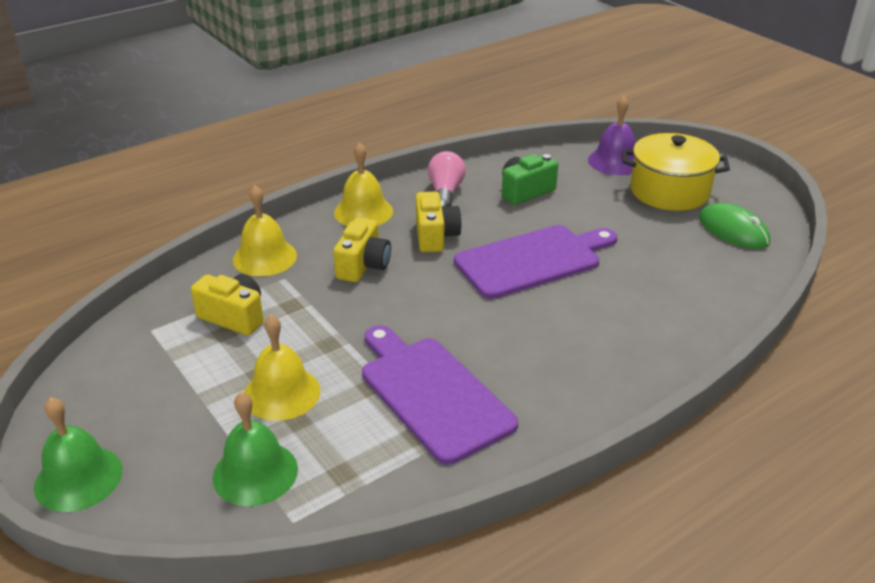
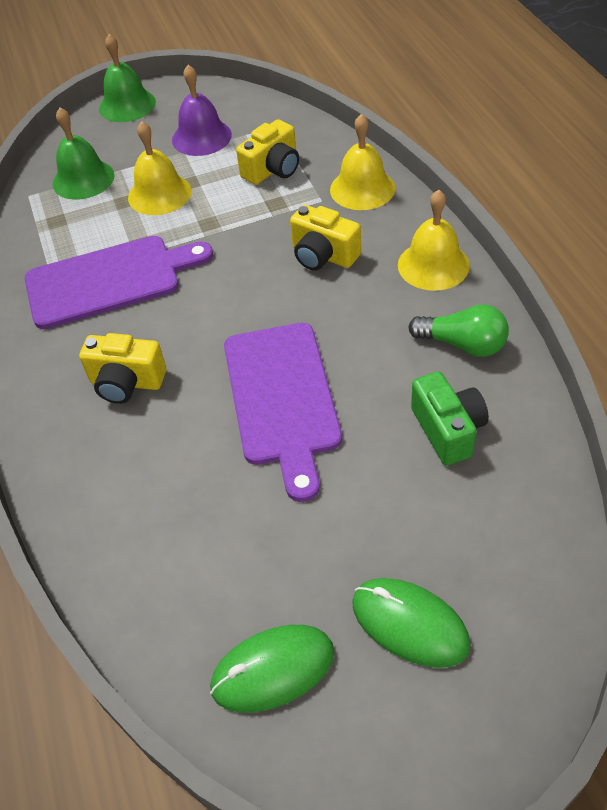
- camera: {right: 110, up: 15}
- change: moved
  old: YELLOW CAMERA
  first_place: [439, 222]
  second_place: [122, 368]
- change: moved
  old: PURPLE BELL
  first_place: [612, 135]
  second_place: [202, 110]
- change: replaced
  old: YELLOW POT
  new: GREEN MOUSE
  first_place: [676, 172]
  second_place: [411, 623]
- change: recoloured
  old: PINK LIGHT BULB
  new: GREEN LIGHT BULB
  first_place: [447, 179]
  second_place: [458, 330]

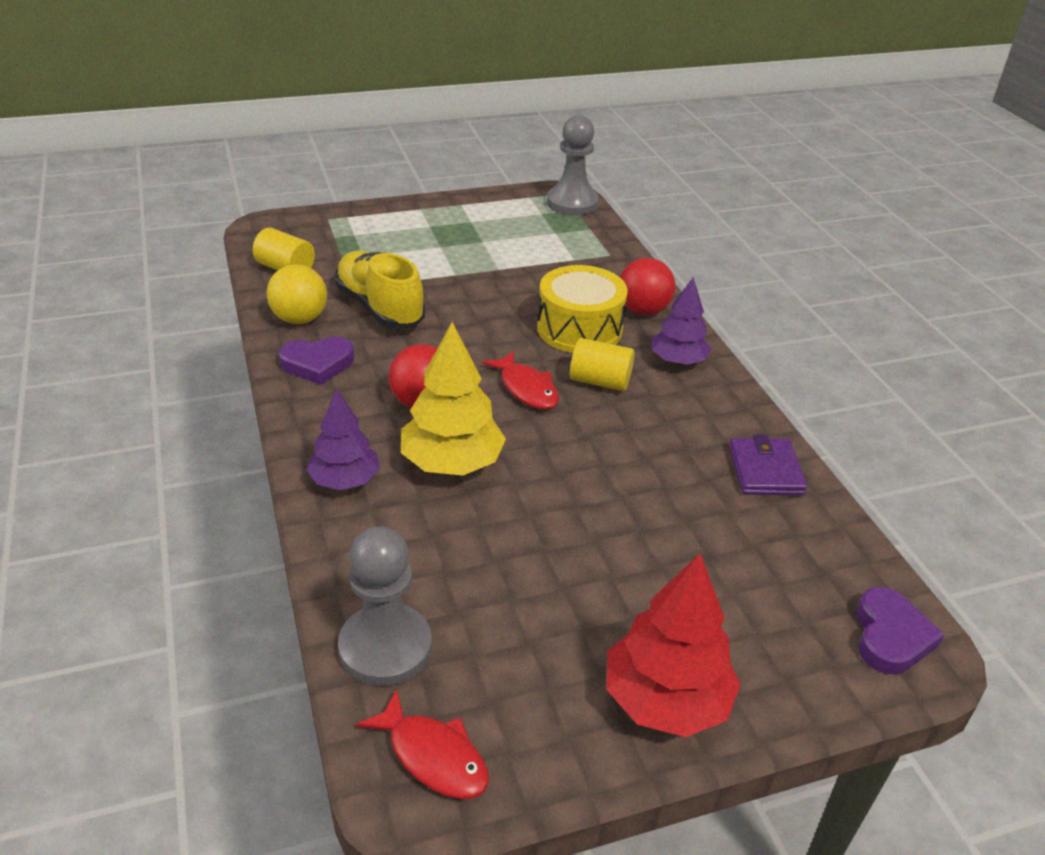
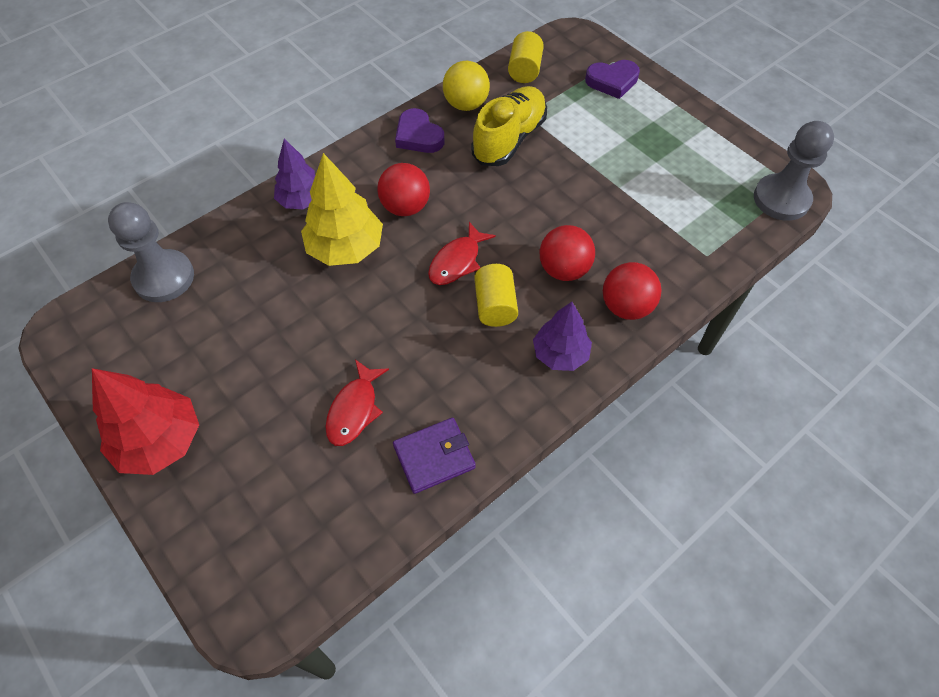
- camera: {right: 70, up: 20}
- change: moved
  old: RED FISH
  first_place: [422, 744]
  second_place: [357, 402]
- change: moved
  old: PURPLE HEART
  first_place: [900, 631]
  second_place: [612, 79]
- change: replaced
  old: YELLOW DRUM
  new: RED BALL
  first_place: [582, 309]
  second_place: [567, 253]

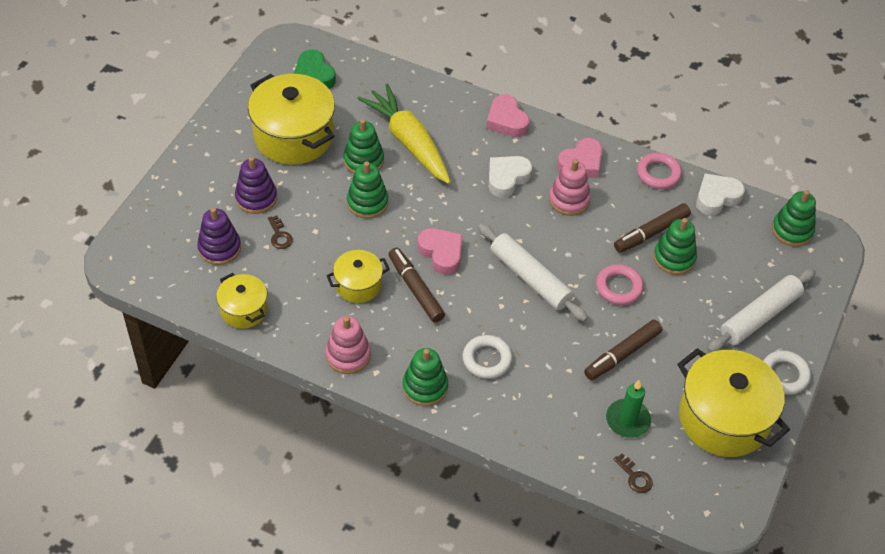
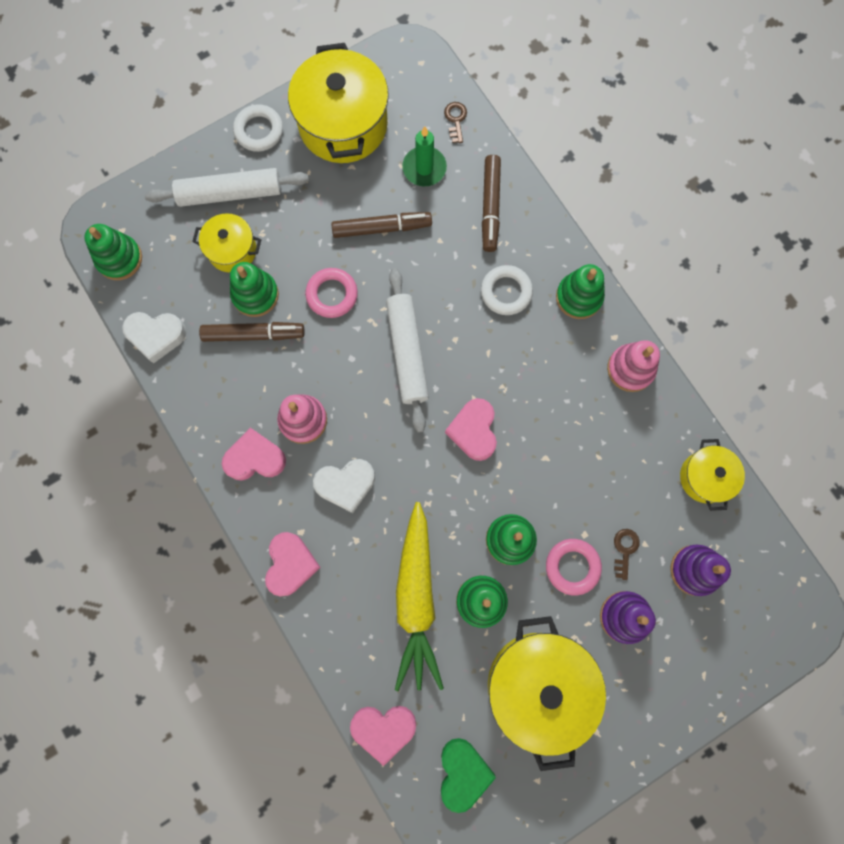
- camera: {right: -145, up: 25}
- change: added
  new: PINK HEART
  second_place: [383, 736]
- change: moved
  old: YELLOW POT
  first_place: [358, 276]
  second_place: [226, 243]
- change: moved
  old: BROWN MARKER
  first_place: [417, 285]
  second_place: [491, 203]
- change: moved
  old: PINK RING
  first_place: [659, 171]
  second_place: [574, 567]

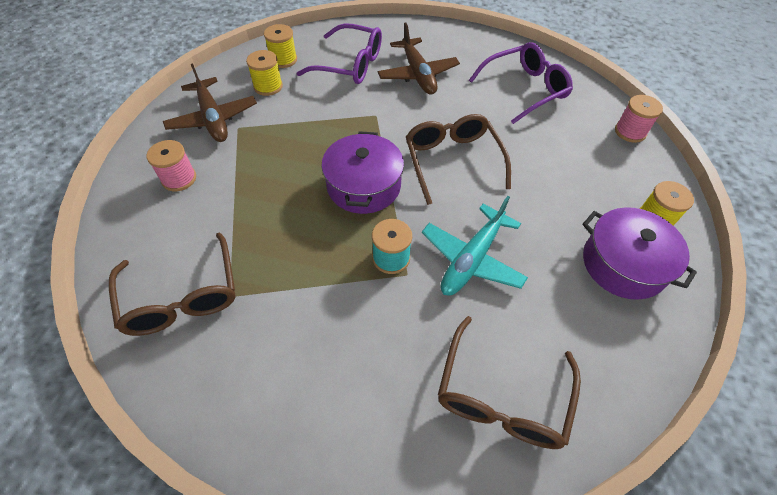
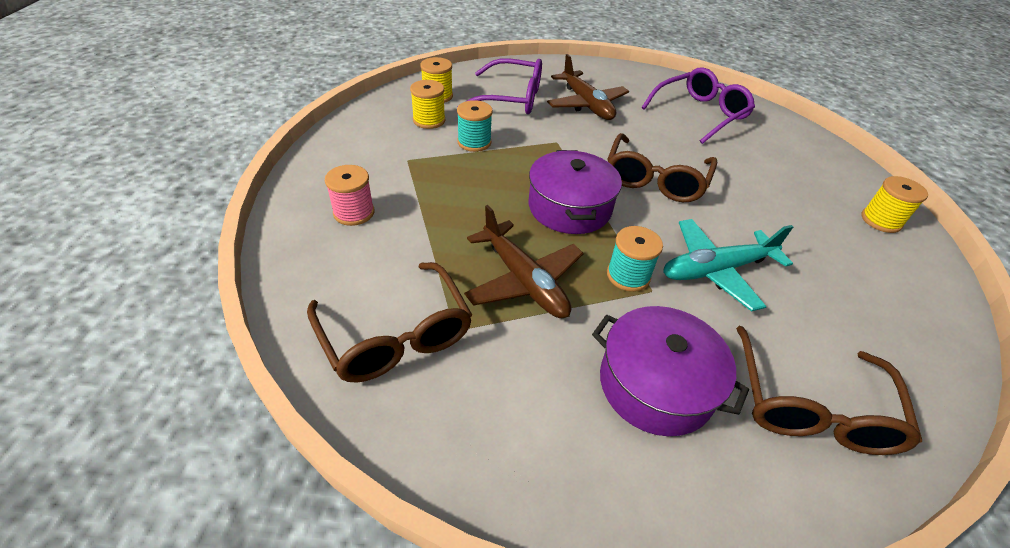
- camera: {right: -10, up: -10}
- change: removed
  old: PINK SPOOL
  first_place: [639, 119]
- change: added
  new: TURQUOISE SPOOL
  second_place: [475, 126]
- change: moved
  old: BROWN PLANE
  first_place: [210, 102]
  second_place: [524, 261]
- change: moved
  old: PURPLE POT
  first_place: [640, 253]
  second_place: [670, 371]
- change: turned
  old: BROWN GLASSES
  first_place: [458, 159]
  second_place: [662, 167]
  degrees: -135
- change: turned
  old: TURQUOISE PLANE
  first_place: [475, 246]
  second_place: [728, 265]
  degrees: 45

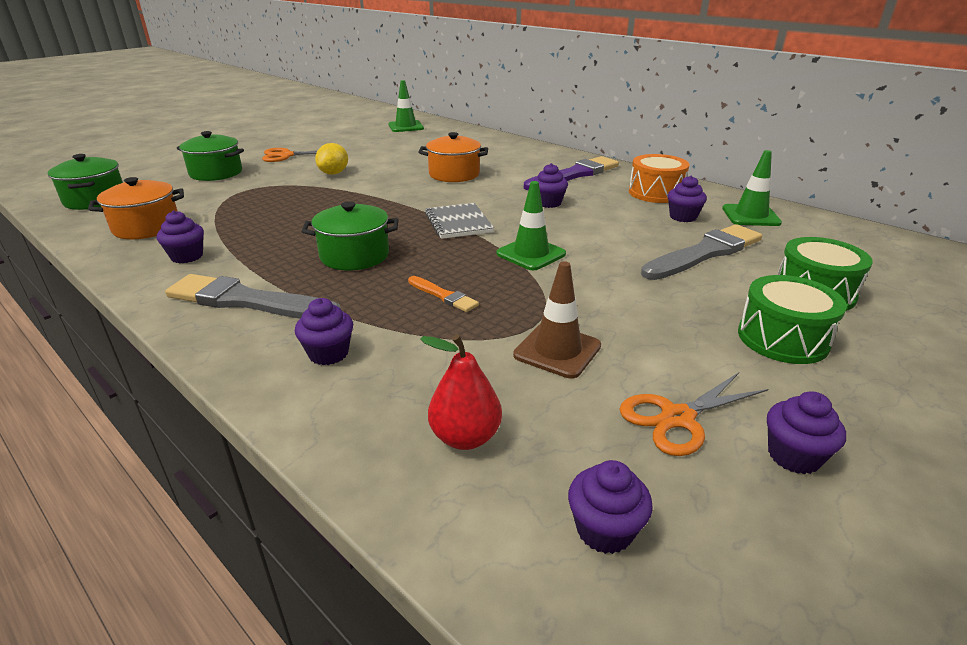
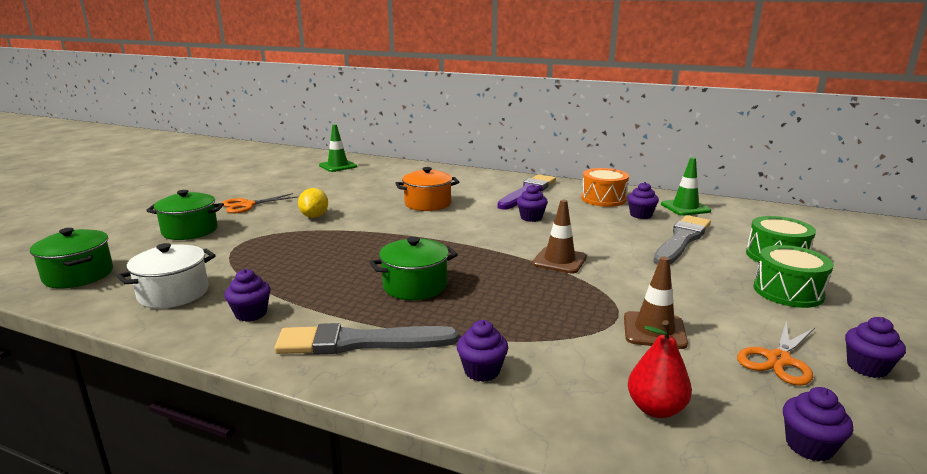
- camera: {right: -20, up: -10}
- change: removed
  old: ORANGE BRUSH
  first_place: [443, 294]
- change: removed
  old: GREY NOTEBOOK
  first_place: [459, 221]
- change: recoloured
  old: ORANGE POT
  new: WHITE POT
  first_place: [136, 208]
  second_place: [166, 276]
- change: recoloured
  old: GREEN TRAFFIC CONE
  new: BROWN TRAFFIC CONE
  first_place: [531, 225]
  second_place: [559, 236]

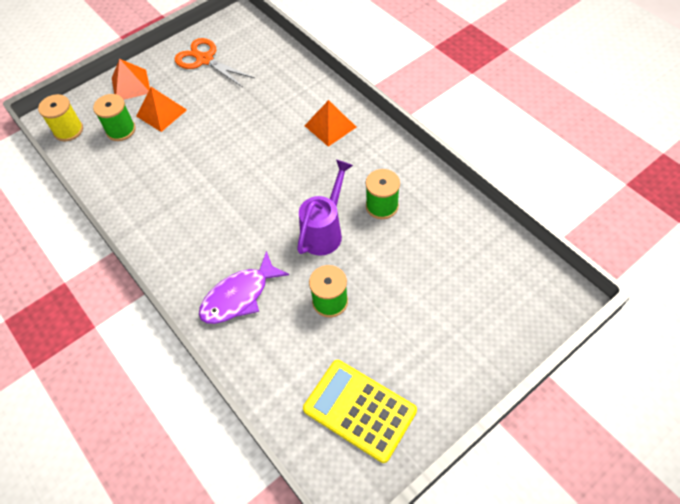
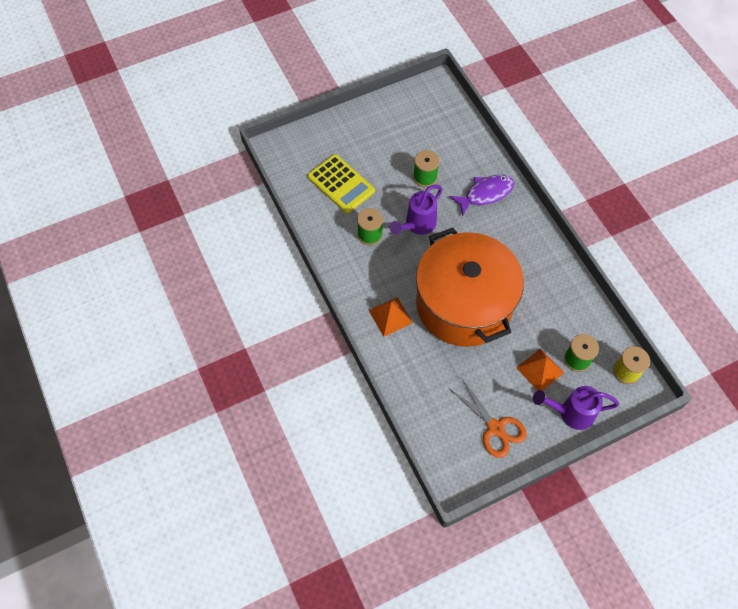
- camera: {right: -170, up: 5}
- change: added
  new: ORANGE POT
  second_place: [470, 287]
- change: moved
  old: YELLOW CALCULATOR
  first_place: [360, 411]
  second_place: [341, 183]
- change: replaced
  old: ORANGE PYRAMID
  new: PURPLE WATERING CAN
  first_place: [131, 79]
  second_place: [576, 408]

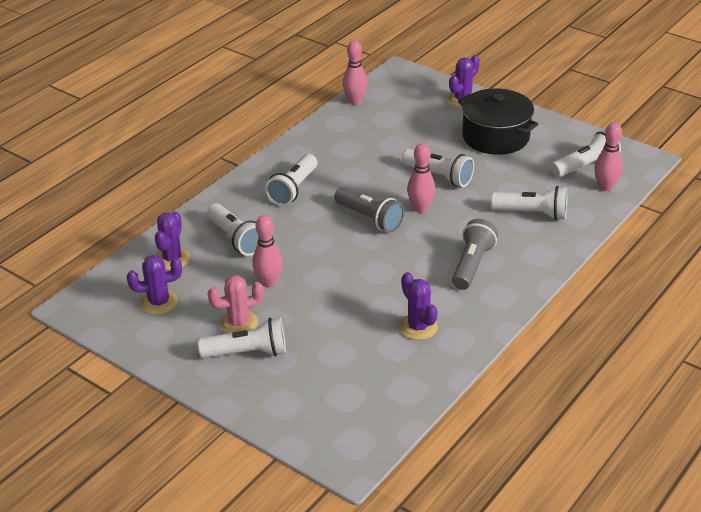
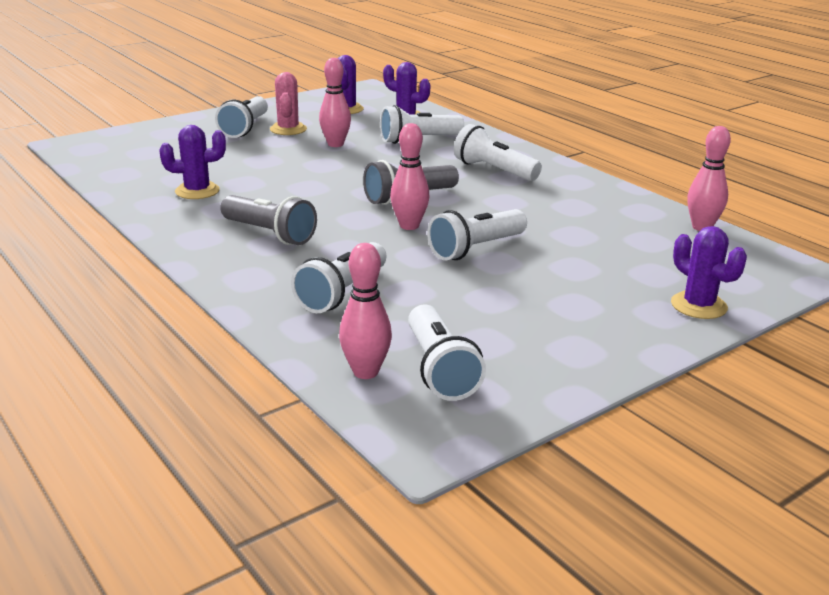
- camera: {right: 105, up: -10}
- change: removed
  old: BLACK POT
  first_place: [498, 121]

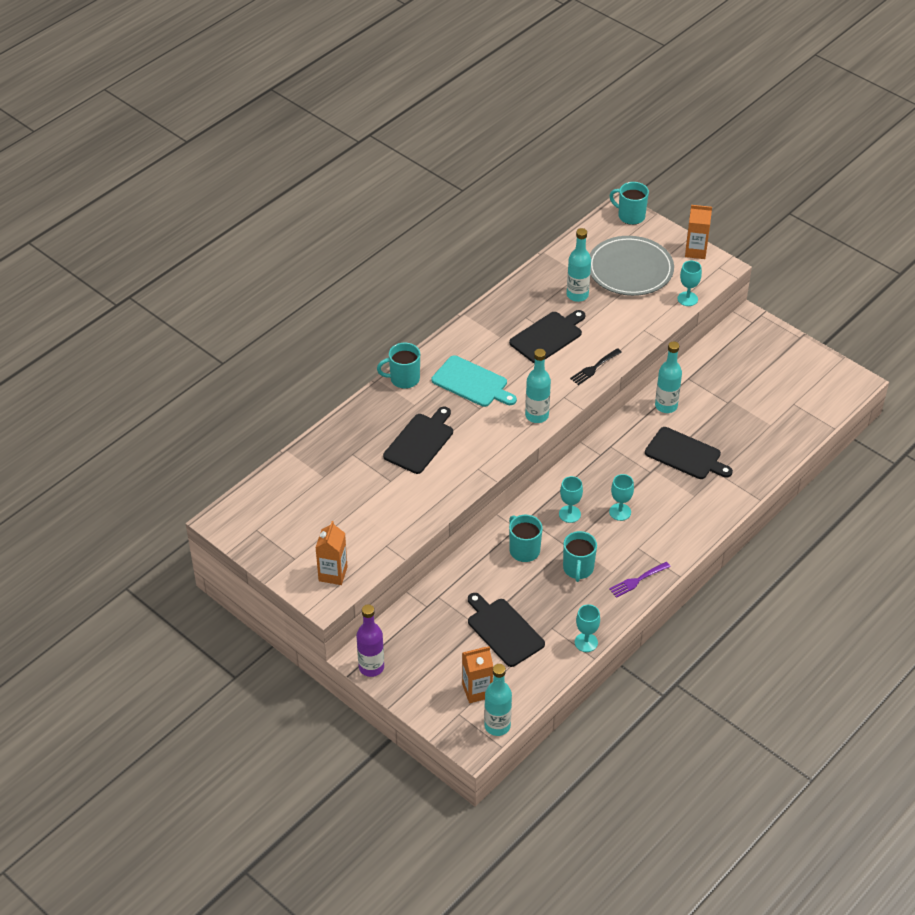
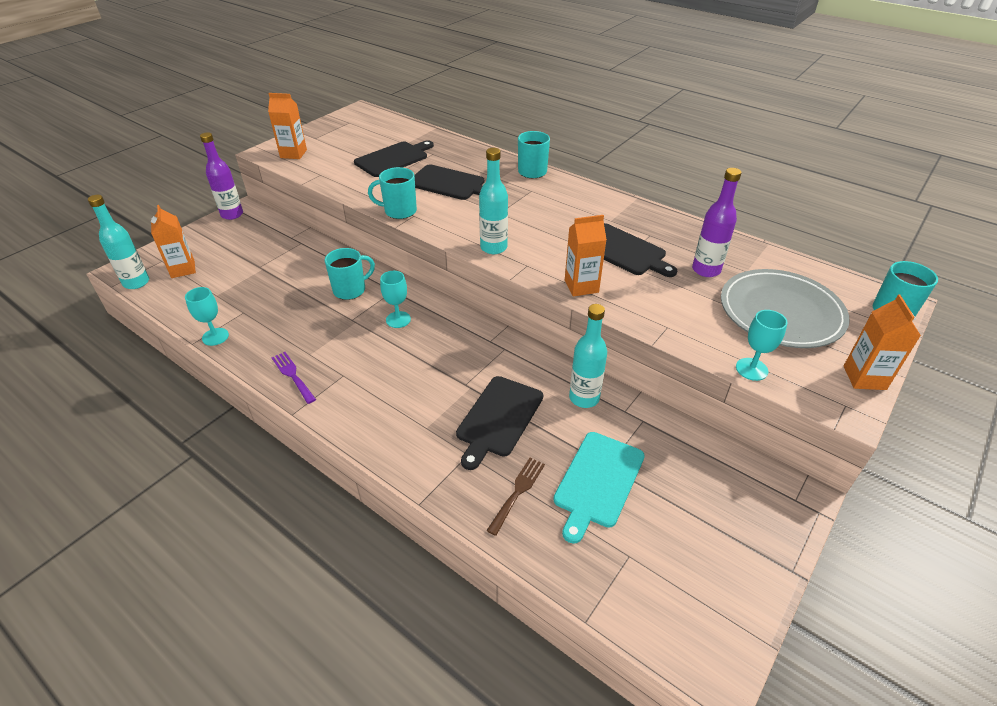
- camera: {right: 85, up: -5}
- change: removed
  old: TURQUOISE GOBLET
  first_place: [621, 497]
- change: added
  new: BROWN FORK
  second_place: [515, 497]
- change: moved
  old: TURQUOISE CUTTING BOARD
  first_place: [474, 381]
  second_place: [599, 488]
- change: moved
  old: BLACK CUTTING BOARD
  first_place: [506, 630]
  second_place: [394, 158]
- change: moved
  old: TURQUOISE MUG
  first_place: [580, 556]
  second_place: [392, 193]
- change: replaced
  old: BLACK FORK
  new: ORANGE CARTON
  first_place: [596, 366]
  second_place: [586, 256]
- change: recoloured
  old: TURQUOISE BOTTLE
  new: PURPLE BOTTLE
  first_place: [579, 265]
  second_place: [717, 222]

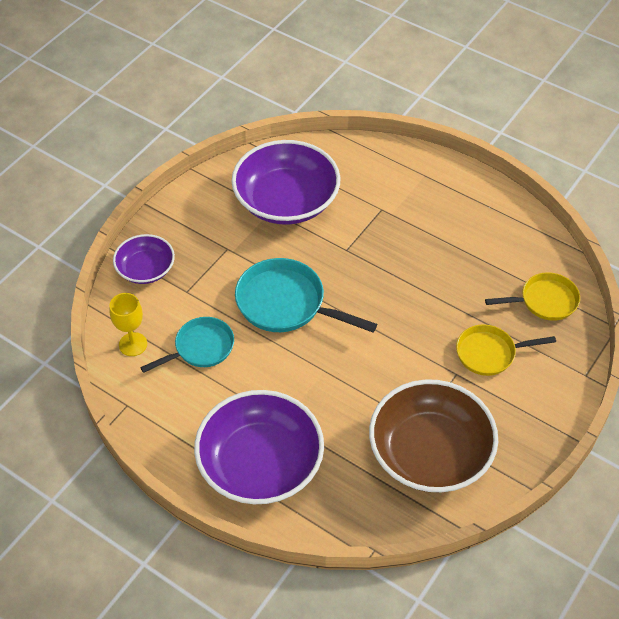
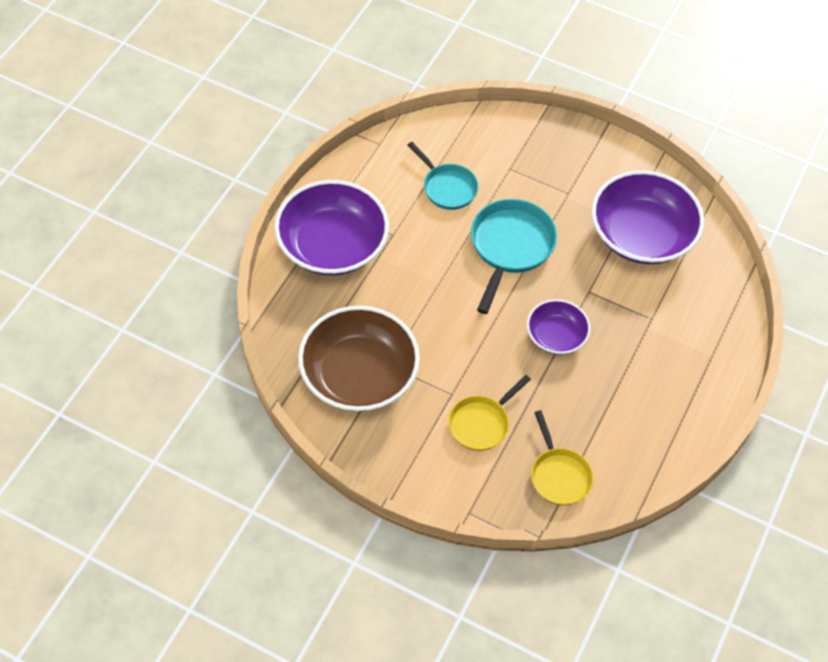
- camera: {right: 80, up: 5}
- change: removed
  old: YELLOW GOBLET
  first_place: [128, 324]
- change: moved
  old: PURPLE BOWL
  first_place: [144, 259]
  second_place: [559, 326]
- change: turned
  old: YELLOW PAN
  first_place: [506, 350]
  second_place: [489, 413]
  degrees: -120

